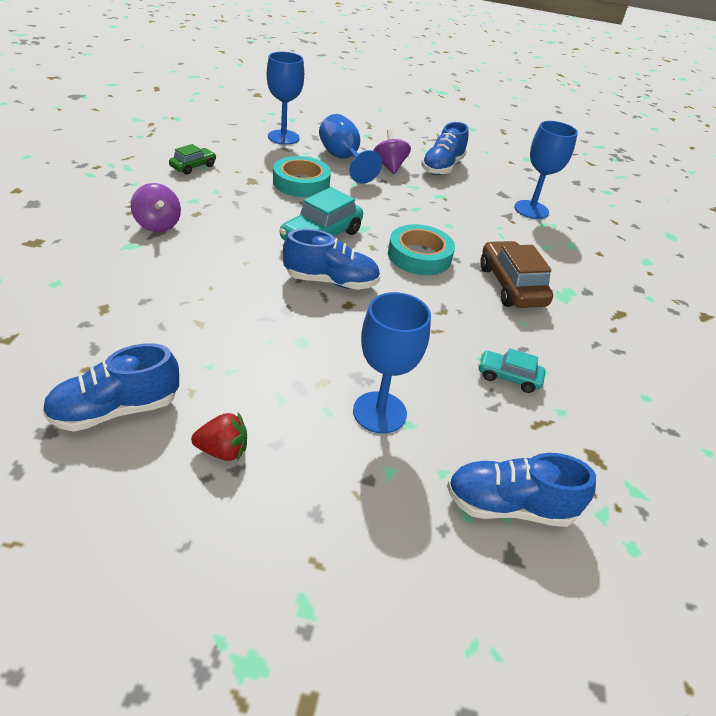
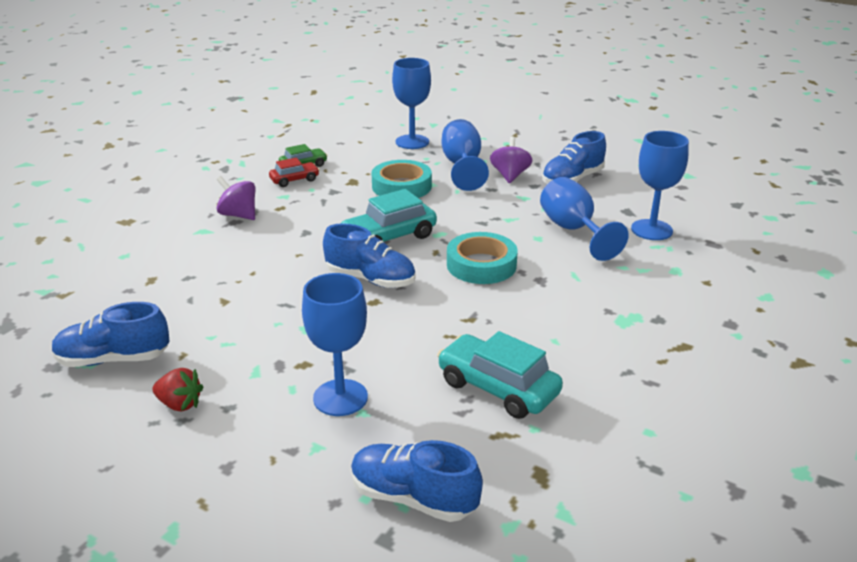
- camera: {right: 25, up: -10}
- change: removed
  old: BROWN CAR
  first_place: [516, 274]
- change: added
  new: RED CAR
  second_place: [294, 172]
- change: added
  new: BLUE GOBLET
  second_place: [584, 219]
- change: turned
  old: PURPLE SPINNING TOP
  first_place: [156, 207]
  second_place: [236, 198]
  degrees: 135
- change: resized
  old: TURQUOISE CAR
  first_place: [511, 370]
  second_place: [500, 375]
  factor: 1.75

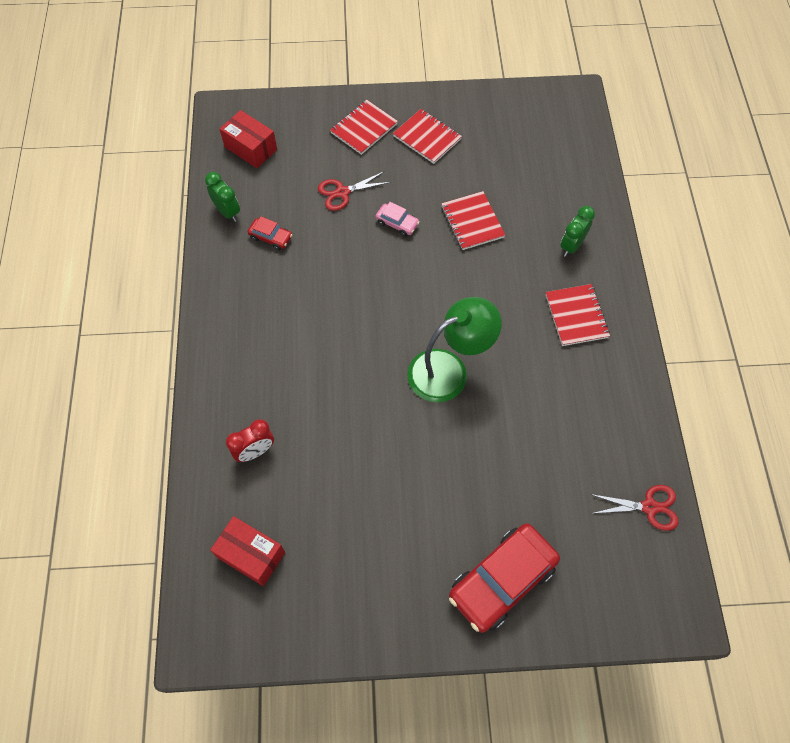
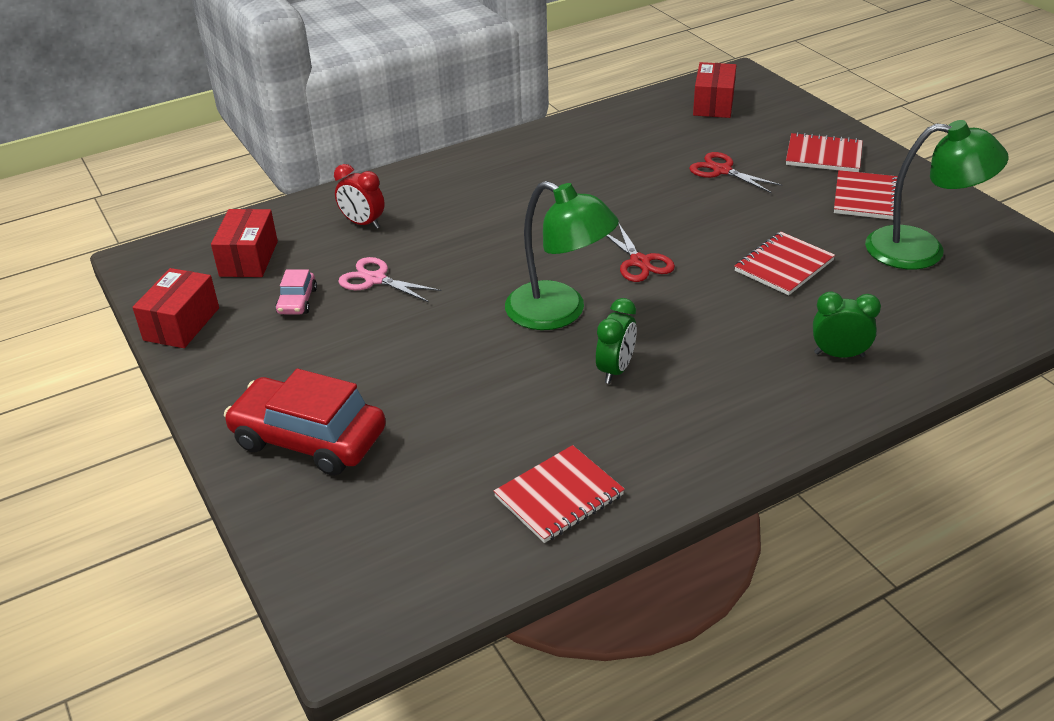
- camera: {right: 65, up: -25}
- change: removed
  old: RED CAR
  first_place: [270, 233]
- change: added
  new: RED BOX
  second_place: [175, 308]
- change: added
  new: PINK SCISSORS
  second_place: [390, 279]
- change: added
  new: GREEN LAMP
  second_place: [937, 194]
- change: moved
  old: GREEN CLOCK
  first_place: [222, 197]
  second_place: [616, 341]
- change: moved
  old: PINK CAR
  first_place: [397, 219]
  second_place: [296, 292]
- change: moved
  old: RED NOTEBOOK
  first_place: [577, 315]
  second_place: [559, 494]
- change: moved
  old: RED SCISSORS
  first_place: [634, 508]
  second_place: [641, 252]

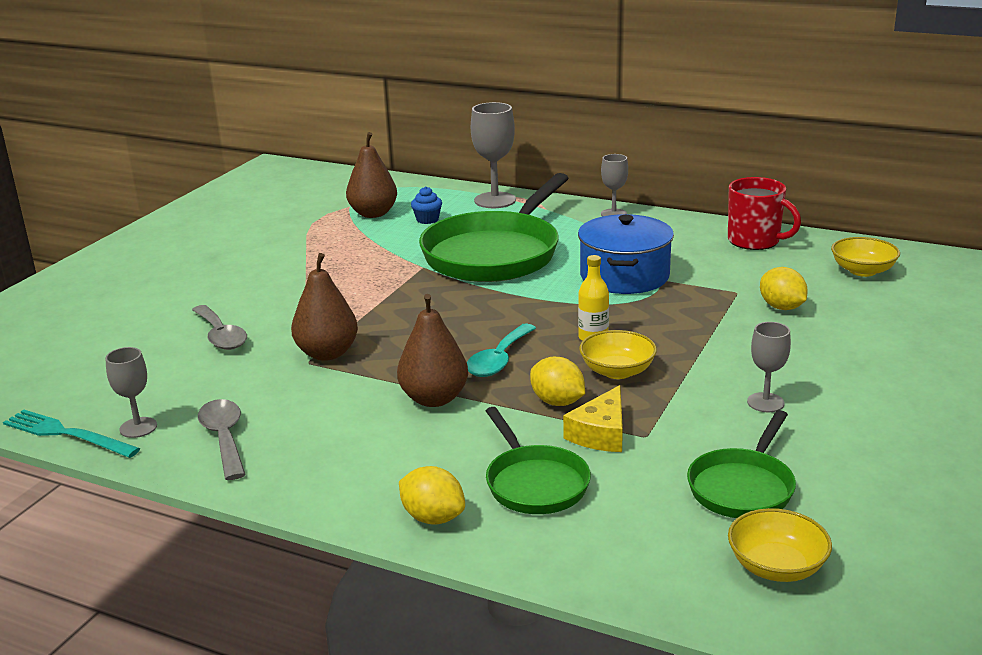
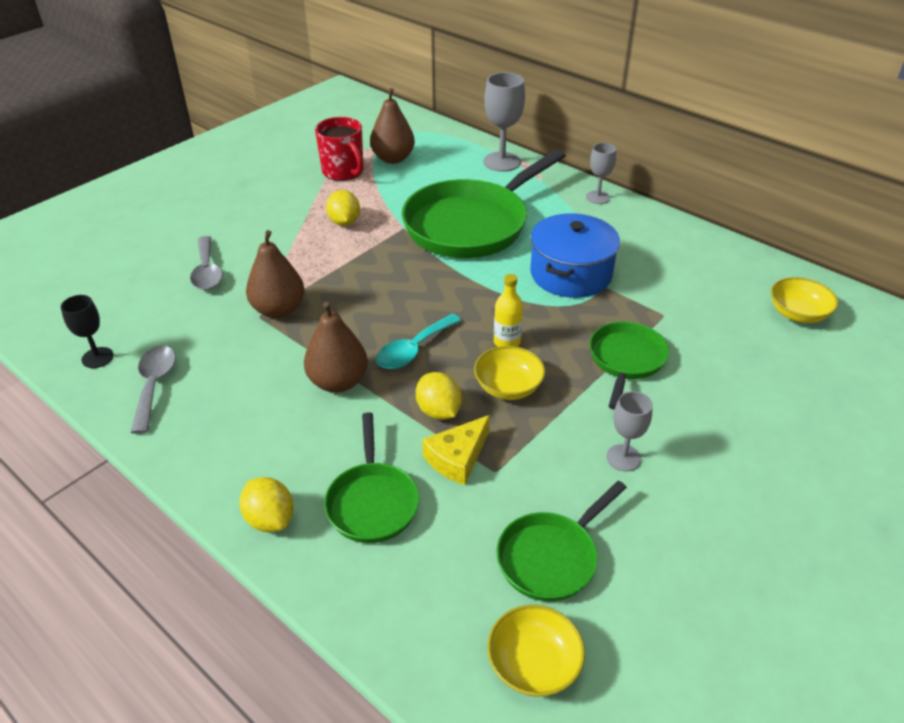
- camera: {right: 15, up: 15}
- change: removed
  old: TURQUOISE FORK
  first_place: [71, 434]
- change: removed
  old: BLUE CUPCAKE
  first_place: [426, 205]
- change: added
  new: GREEN PAN
  second_place: [629, 366]
- change: moved
  old: RED MUG
  first_place: [764, 213]
  second_place: [339, 149]
- change: moved
  old: YELLOW LEMON
  first_place: [784, 288]
  second_place: [343, 208]
- change: recoloured
  old: GREY GOBLET
  new: BLACK GOBLET
  first_place: [131, 392]
  second_place: [87, 331]

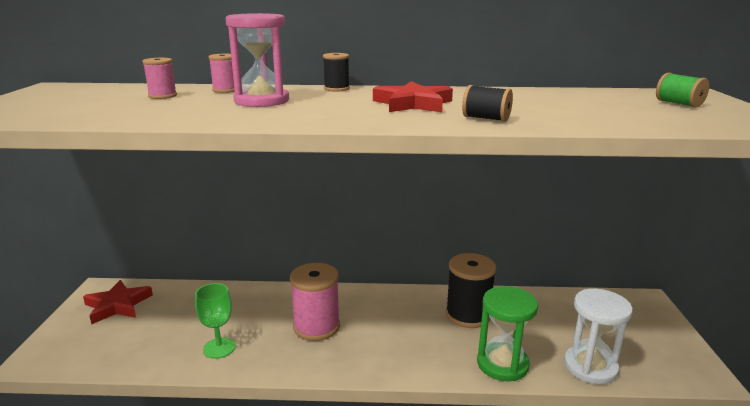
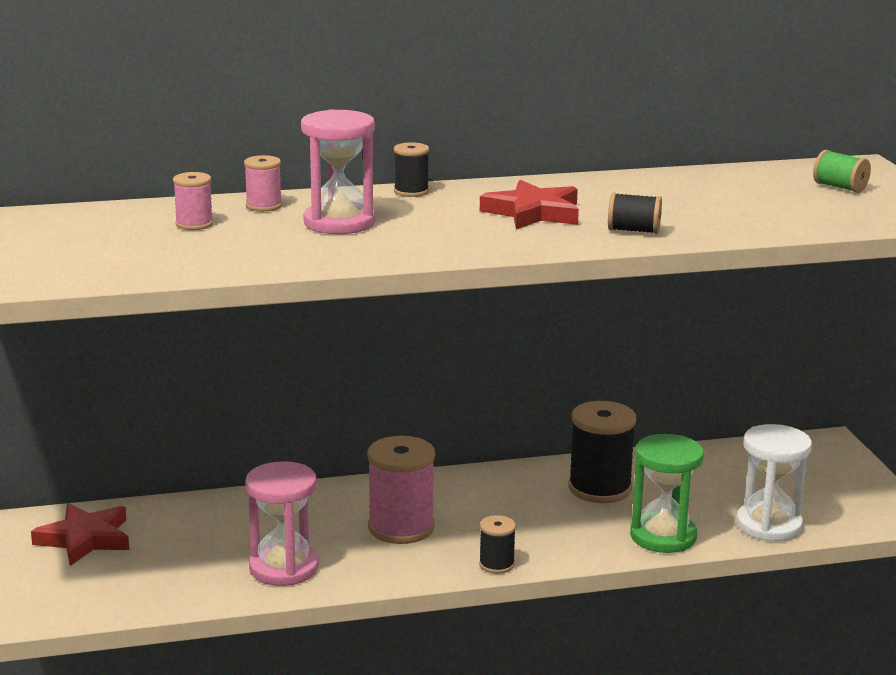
- camera: {right: -15, up: 0}
- change: added
  new: BLACK SPOOL
  second_place: [497, 544]
- change: replaced
  old: GREEN GOBLET
  new: PINK HOURGLASS
  first_place: [215, 321]
  second_place: [282, 523]

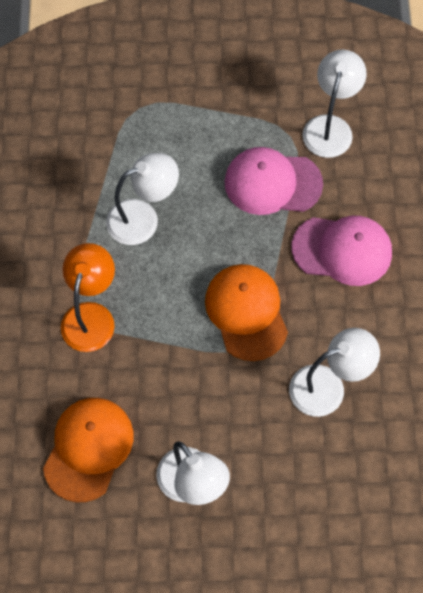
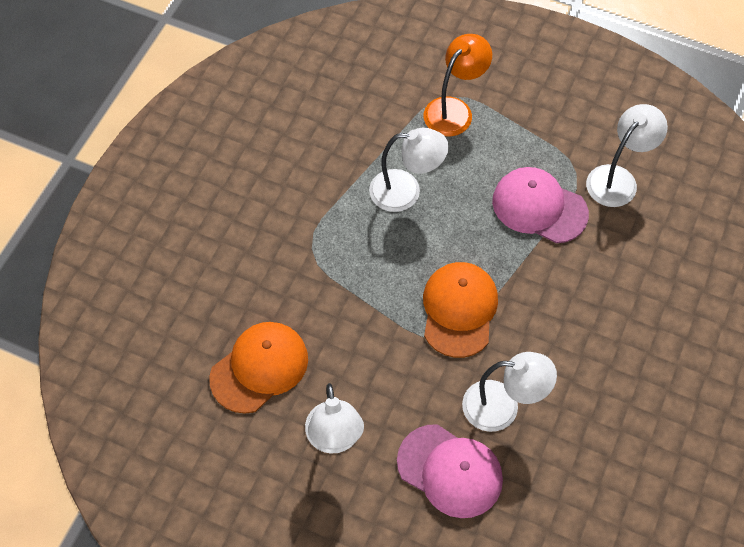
- camera: {right: 25, up: -5}
- change: moved
  old: ORANGE LAMP
  first_place: [88, 297]
  second_place: [458, 85]
- change: moved
  old: PINK CAP
  first_place: [341, 251]
  second_place: [450, 471]

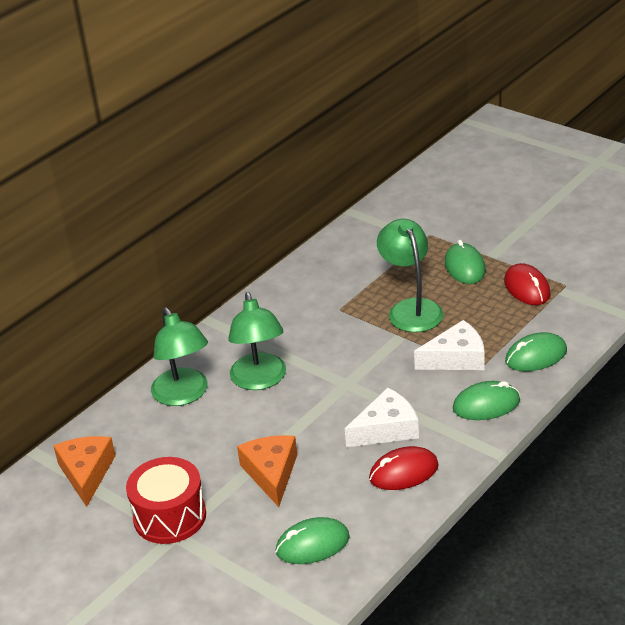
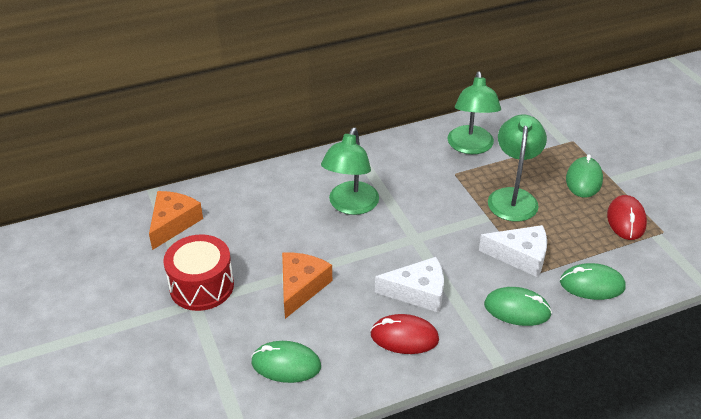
- camera: {right: 25, up: 5}
- change: moved
  old: GREEN LAMP
  first_place: [179, 357]
  second_place: [474, 112]

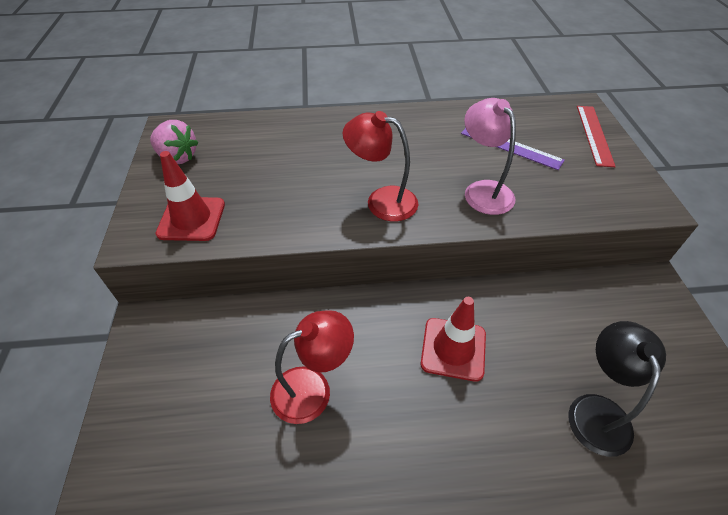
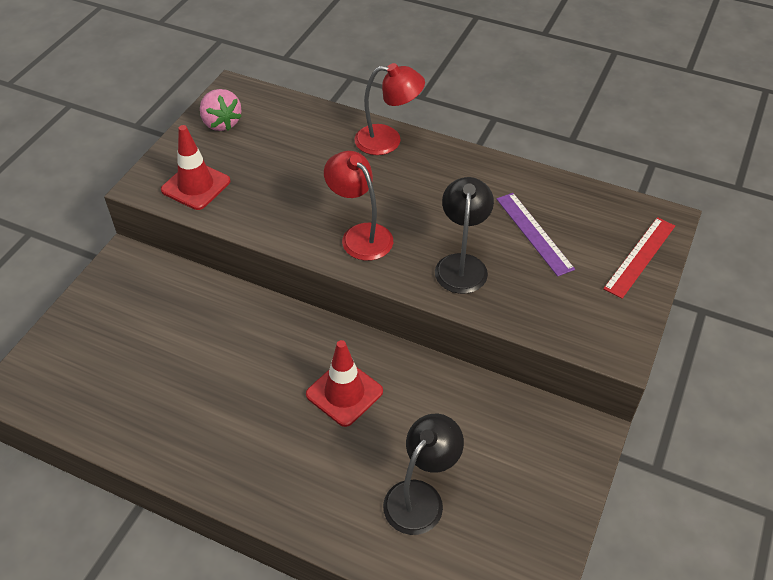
- camera: {right: 30, up: 0}
- change: moved
  old: RED LAMP
  first_place: [312, 367]
  second_place: [390, 109]
- change: recoloured
  old: PINK LAMP
  new: BLACK LAMP
  first_place: [490, 156]
  second_place: [464, 235]

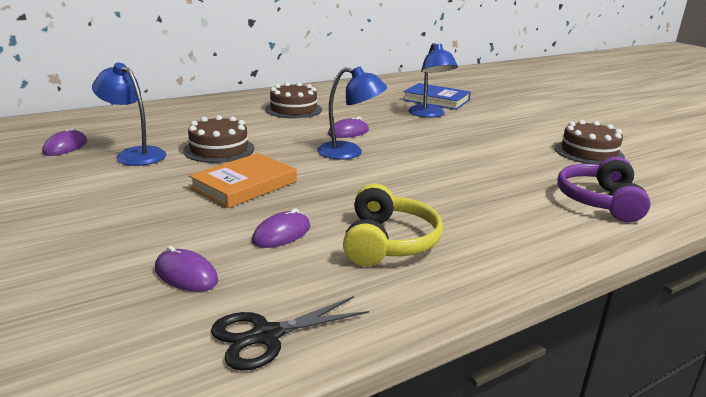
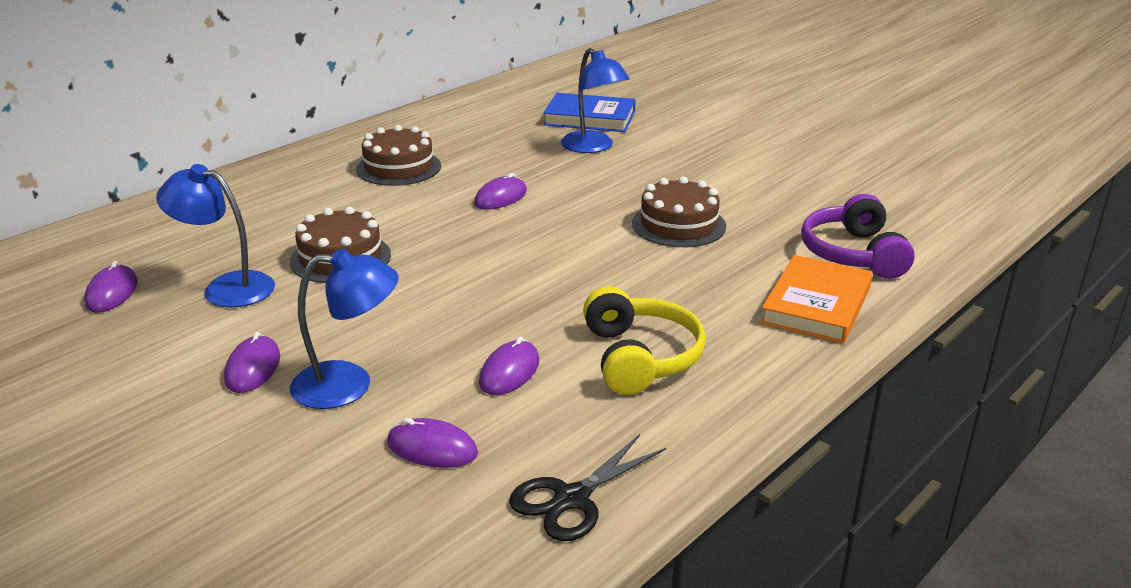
- camera: {right: -15, up: 5}
- change: added
  new: PURPLE MOUSE
  second_place: [252, 362]
- change: moved
  old: ORANGE BOOK
  first_place: [243, 180]
  second_place: [816, 299]
- change: moved
  old: BLUE LAMP
  first_place: [352, 113]
  second_place: [344, 329]
- change: moved
  old: BROWN CAKE
  first_place: [590, 142]
  second_place: [679, 212]

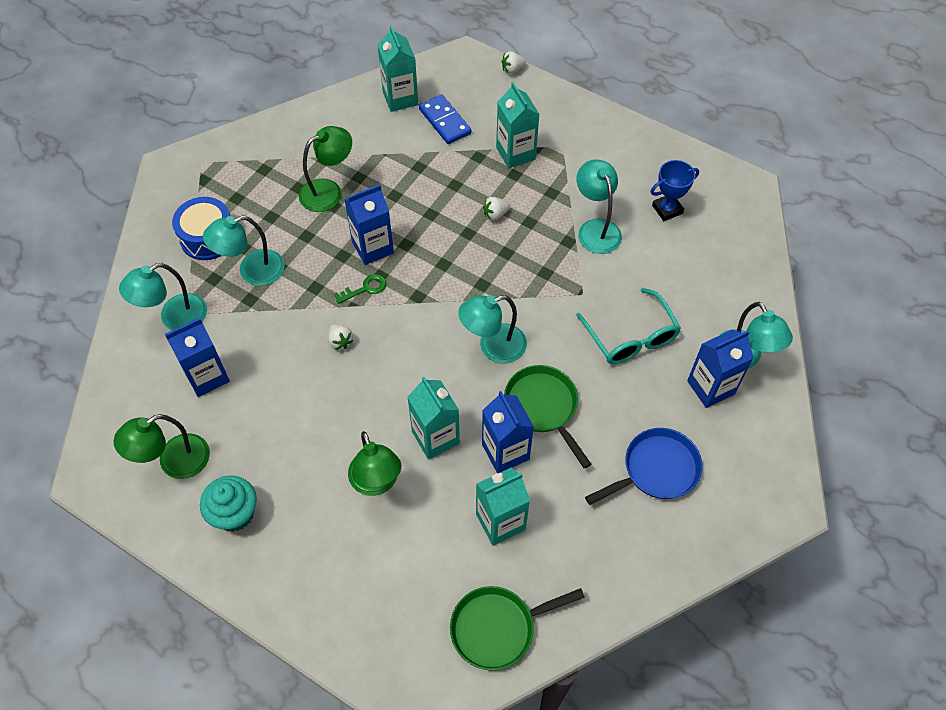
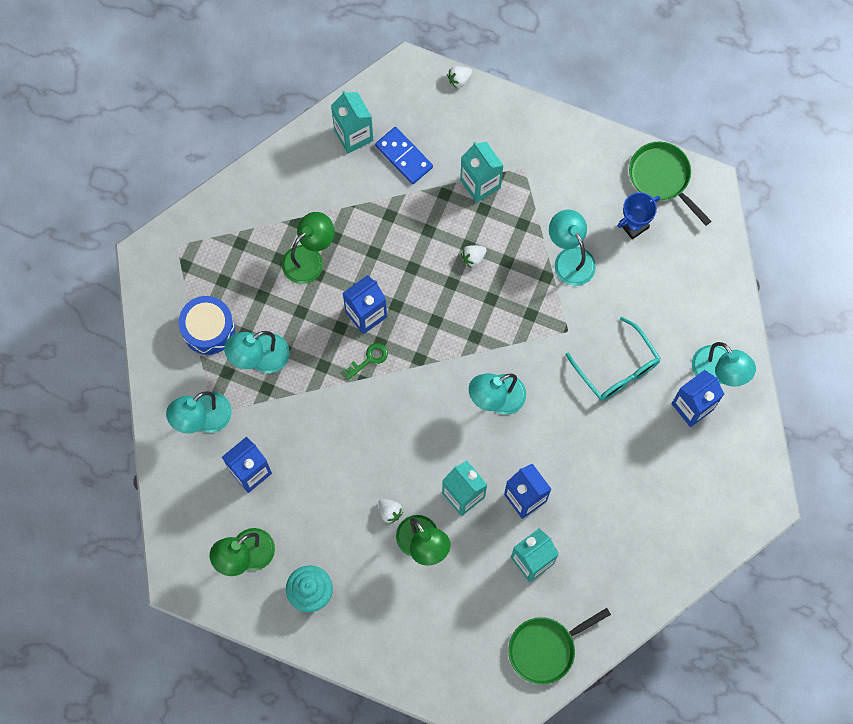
- camera: {right: -10, up: 15}
- change: removed
  old: BLUE PAN
  first_place: [643, 466]
- change: moved
  old: WHITE STRAWBERRY
  first_place: [341, 337]
  second_place: [391, 511]
- change: moved
  old: GREEN PAN
  first_place: [547, 416]
  second_place: [670, 184]

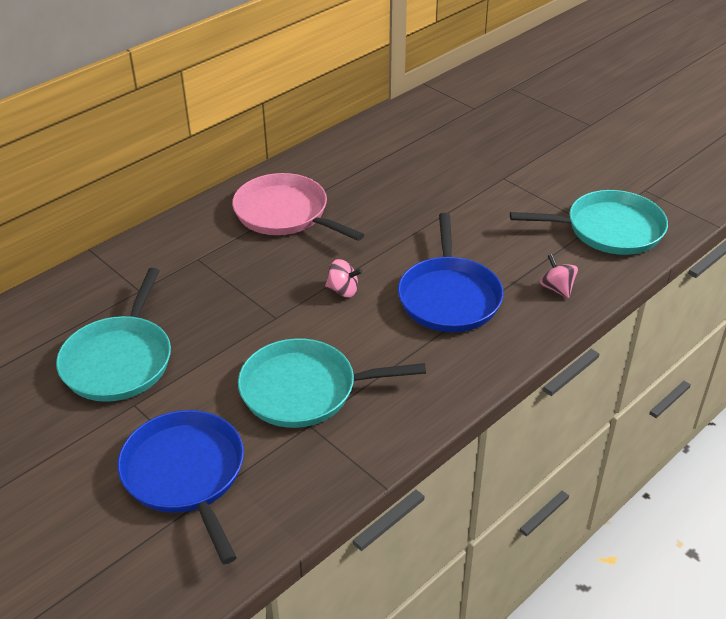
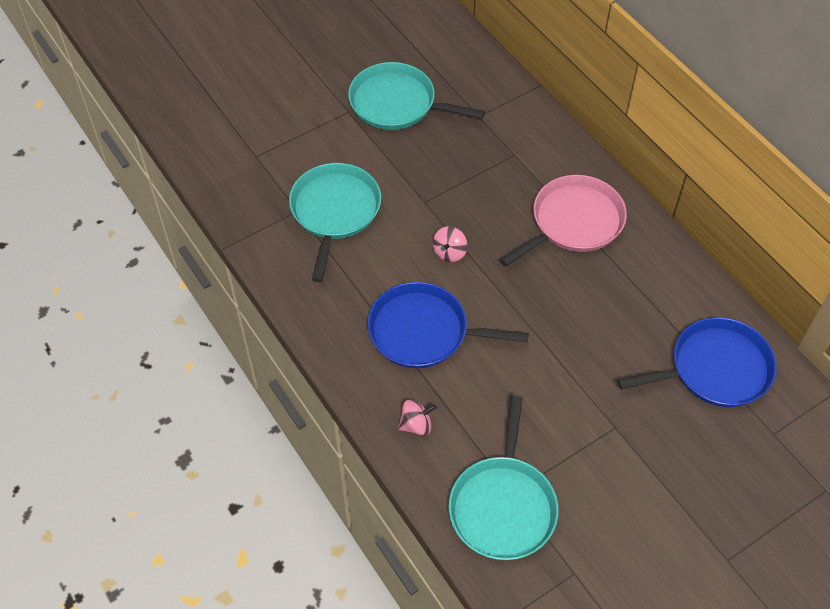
- camera: {right: 100, up: 15}
- change: moved
  old: BLUE PAN
  first_place: [181, 487]
  second_place: [696, 362]

